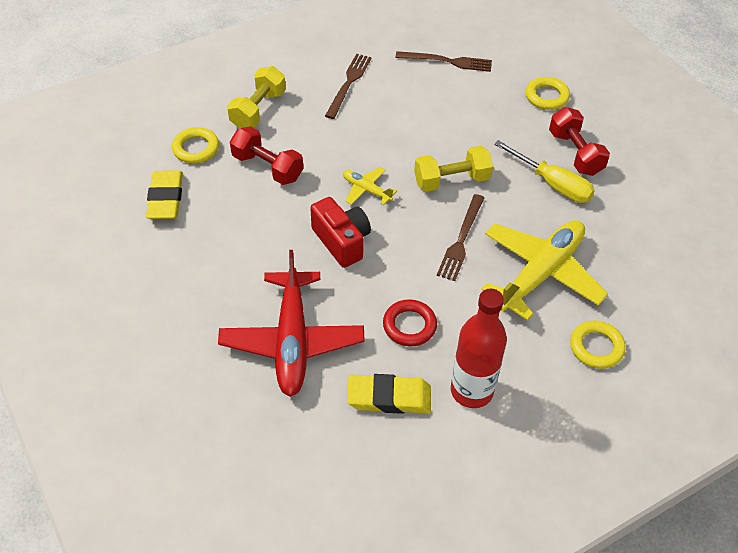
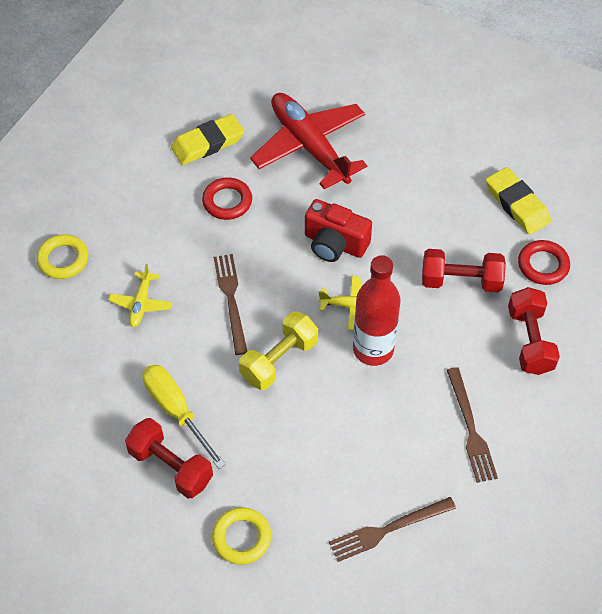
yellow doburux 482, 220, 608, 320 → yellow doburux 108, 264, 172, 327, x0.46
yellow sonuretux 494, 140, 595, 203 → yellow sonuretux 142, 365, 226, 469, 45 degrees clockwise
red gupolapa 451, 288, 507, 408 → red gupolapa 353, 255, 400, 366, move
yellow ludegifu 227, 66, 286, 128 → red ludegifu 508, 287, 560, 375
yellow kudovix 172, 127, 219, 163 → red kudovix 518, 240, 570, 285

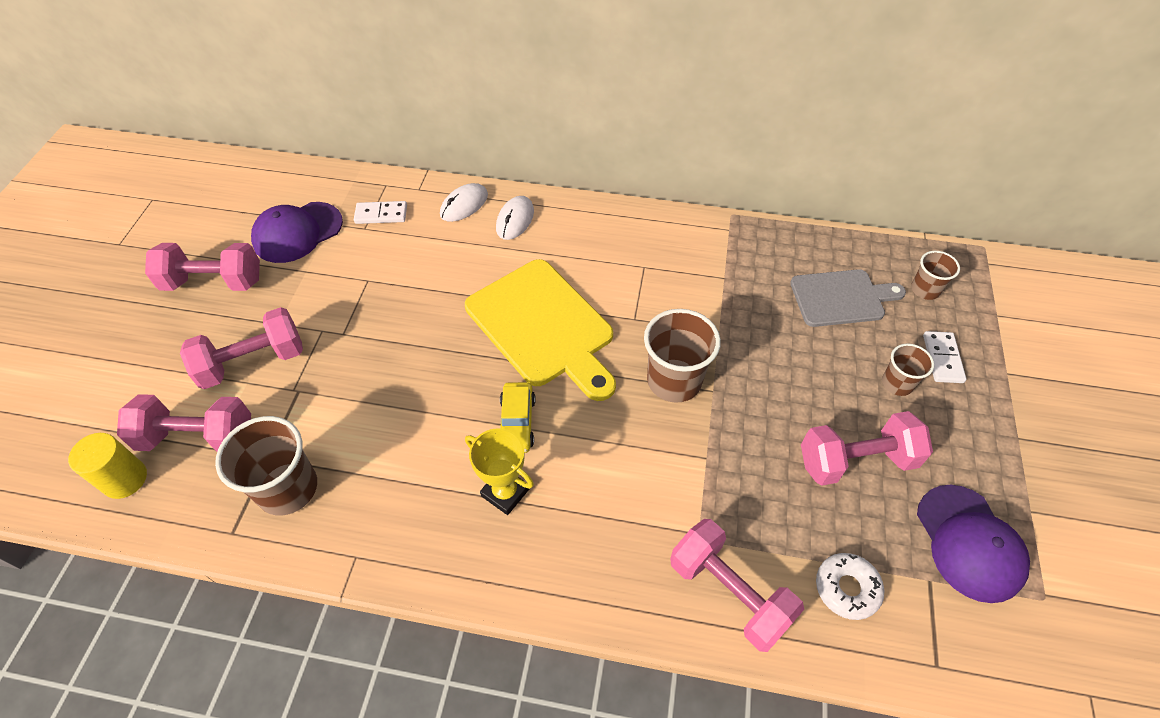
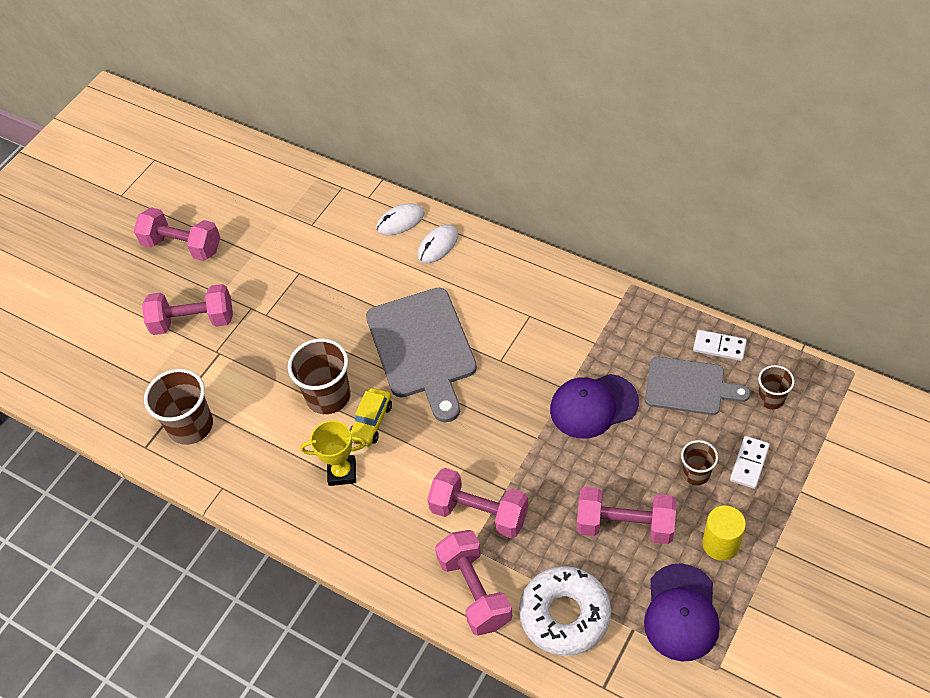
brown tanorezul 644, 309, 721, 403 → brown tanorezul 288, 338, 351, 414, move
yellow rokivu 465, 428, 534, 515 → yellow rokivu 300, 420, 366, 486, 60 degrees counterclockwise
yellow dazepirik 465, 259, 616, 401 → grey dazepirik 366, 288, 477, 422
pink ludegifu 117, 394, 251, 452 → pink ludegifu 427, 468, 528, 539, move
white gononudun 816, 553, 884, 620 → white gononudun 519, 566, 611, 656, x1.75
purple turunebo 251, 202, 343, 263 → purple turunebo 550, 374, 639, 439, move
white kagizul 354, 201, 407, 224 → white kagizul 693, 330, 747, 361, move
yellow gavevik 68, 433, 147, 499 → yellow gavevik 702, 505, 746, 561, move

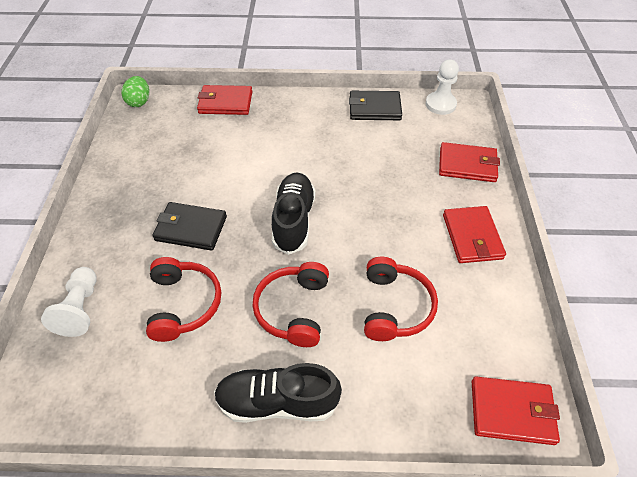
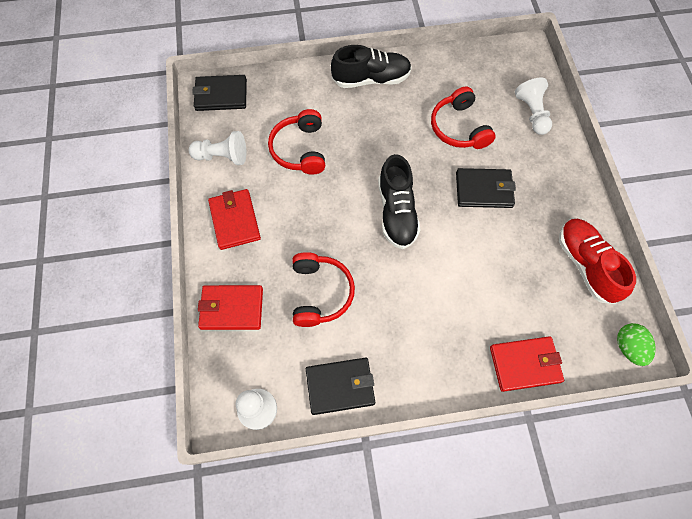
- → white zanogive 189, 131, 246, 165
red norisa 472, 376, 560, 445 → black norisa 192, 75, 247, 111
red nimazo 252, 262, 329, 347 → red nimazo 292, 252, 355, 327, move
- → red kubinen 559, 219, 636, 304

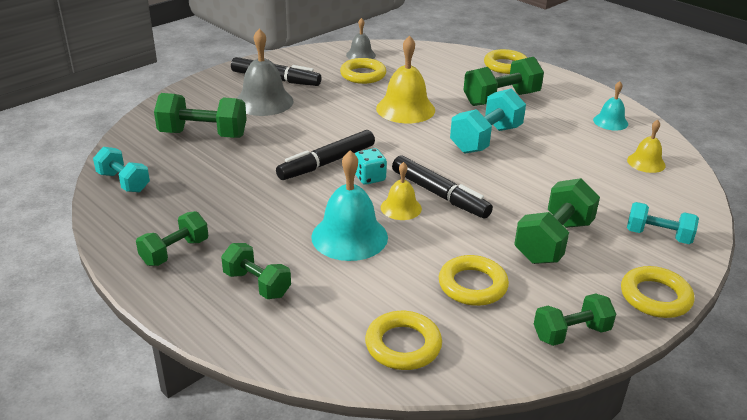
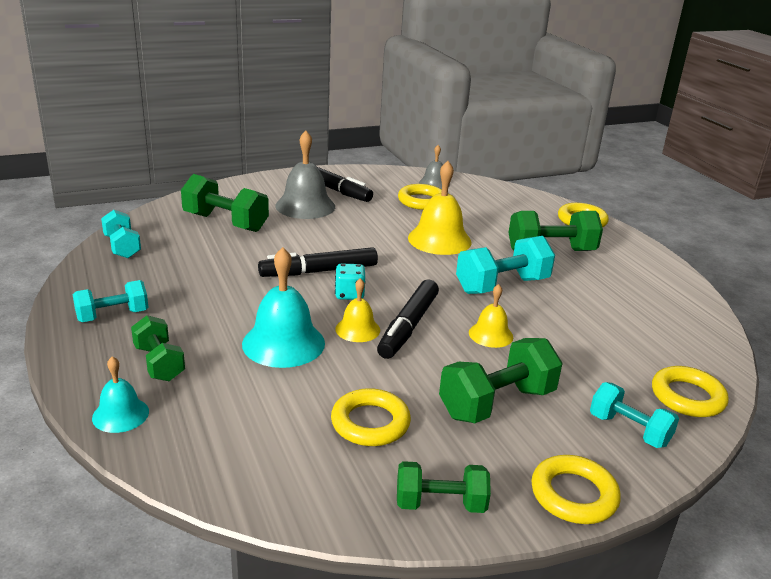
green ludegifu 136, 211, 208, 266 → turquoise ludegifu 72, 280, 148, 322
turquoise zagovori 593, 81, 628, 131 → turquoise zagovori 92, 356, 149, 433, move
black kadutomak 392, 156, 493, 218 → black kadutomak 377, 279, 439, 359, 45 degrees clockwise
yellow zagovori 627, 120, 666, 173 → yellow zagovori 469, 284, 513, 348, move
yellow kudovix 365, 311, 442, 370 → yellow kudovix 652, 366, 729, 417, move

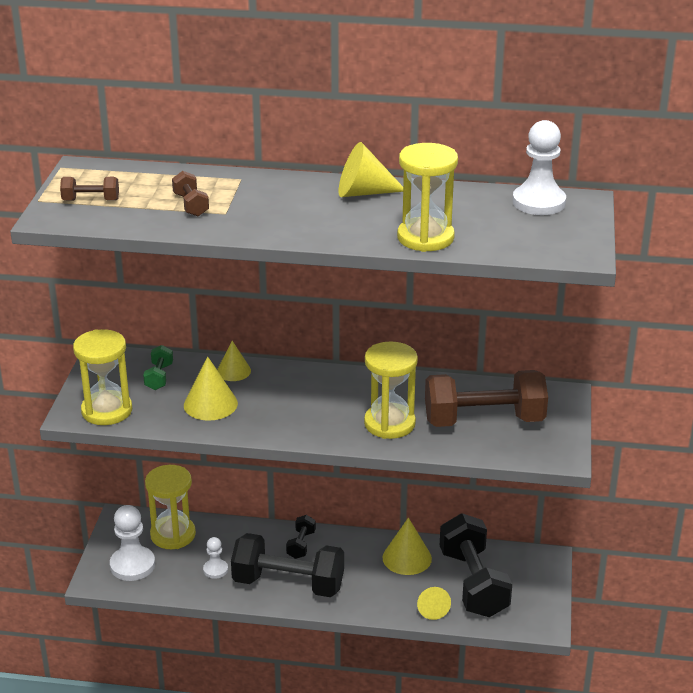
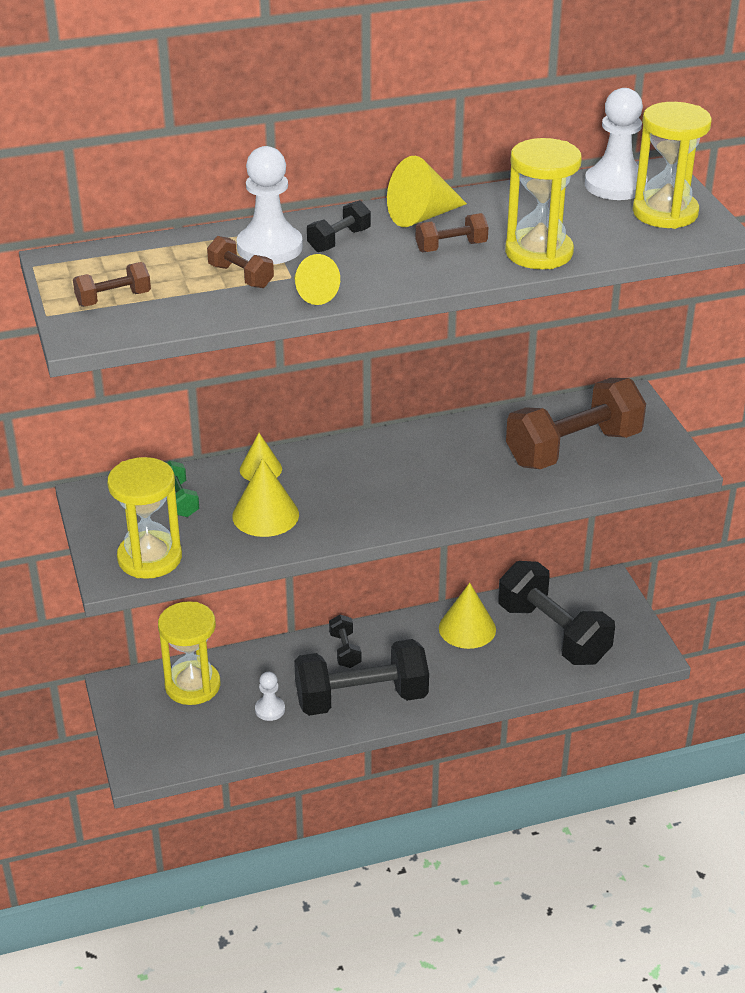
white zanogive 110, 505, 155, 581 → white zanogive 237, 146, 303, 264, move
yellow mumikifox 417, 587, 451, 620 → yellow mumikifox 294, 254, 340, 305, move
- → black ludegifu 307, 200, 371, 252
- → brown ludegifu 416, 213, 488, 252
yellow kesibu 364, 341, 418, 439 → yellow kesibu 633, 102, 712, 229, move

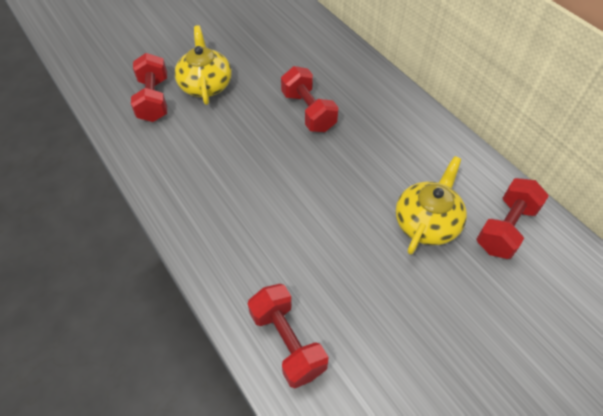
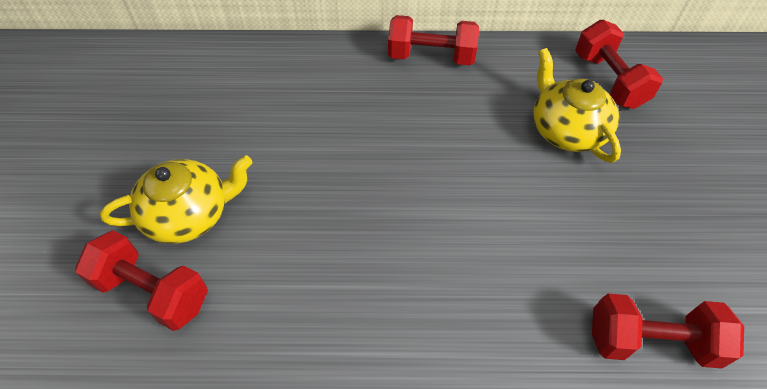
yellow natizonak 174, 25, 232, 105 → yellow natizonak 100, 155, 253, 244, 135 degrees clockwise
red ludegifu 281, 66, 339, 132 → red ludegifu 388, 15, 479, 65, move

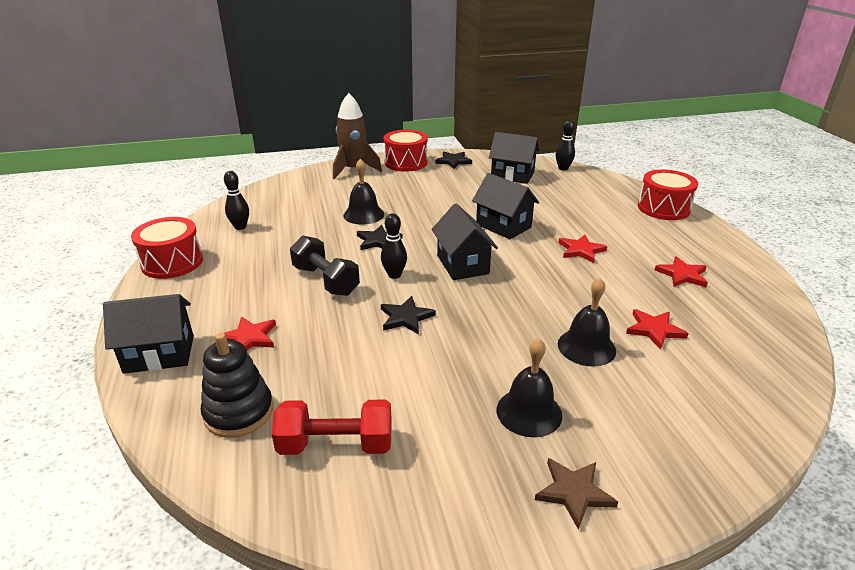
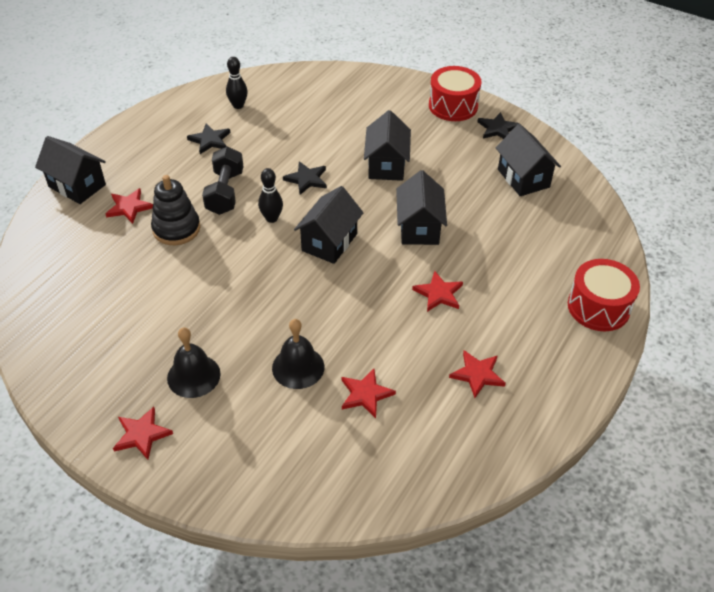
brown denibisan 535, 458, 618, 530 → red denibisan 113, 407, 173, 460
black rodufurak 201, 333, 273, 438 → black rodufurak 151, 175, 200, 245, move
black denibisan 381, 296, 436, 334 → black denibisan 187, 124, 230, 154, move
- → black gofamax 364, 110, 411, 181
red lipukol 131, 217, 203, 279 → -
red ludegifu 272, 400, 392, 455 → -
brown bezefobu 333, 93, 382, 179 → -
black zagovori 343, 159, 384, 225 → -
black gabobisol 556, 120, 575, 171 → -

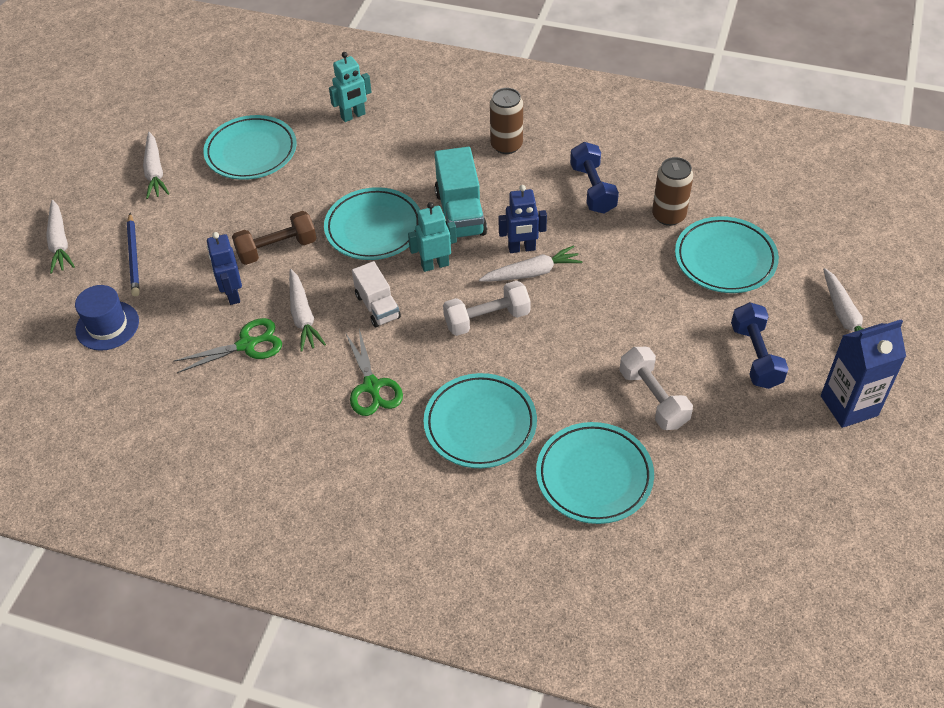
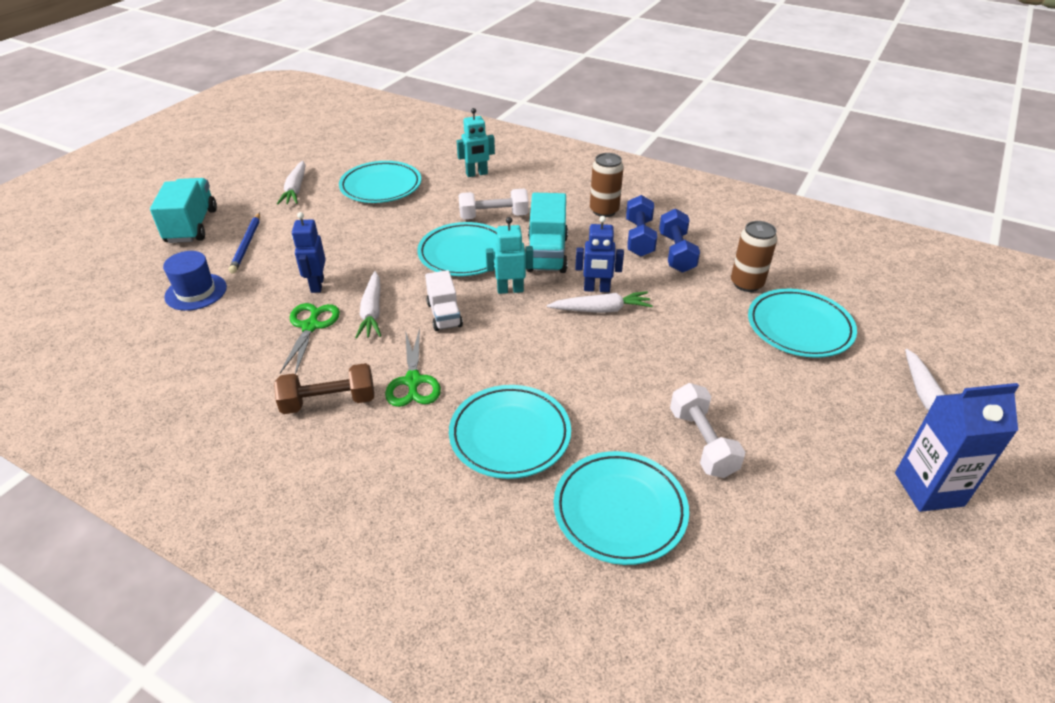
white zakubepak 46, 200, 75, 273 → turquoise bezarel 150, 178, 217, 243
brown ludegifu 232, 211, 317, 265 → brown ludegifu 274, 363, 374, 414, move
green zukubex 173, 318, 282, 373 → green zukubex 280, 303, 340, 375, 75 degrees counterclockwise
white ludegifu 443, 281, 531, 336 → white ludegifu 458, 189, 529, 219, move
blue ludegifu 731, 302, 789, 389 → blue ludegifu 626, 195, 657, 257, move

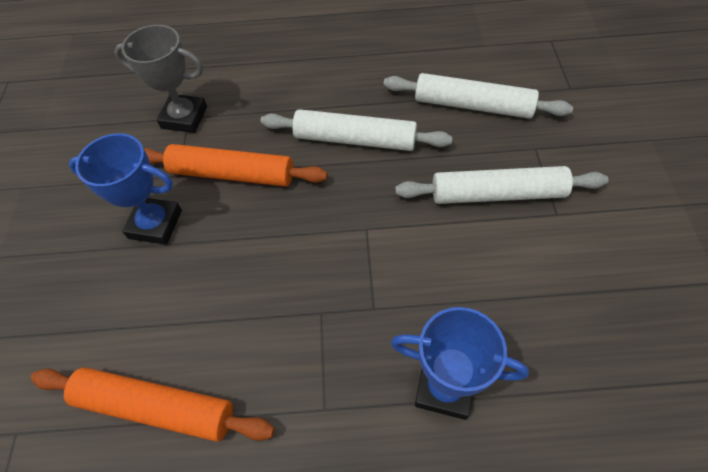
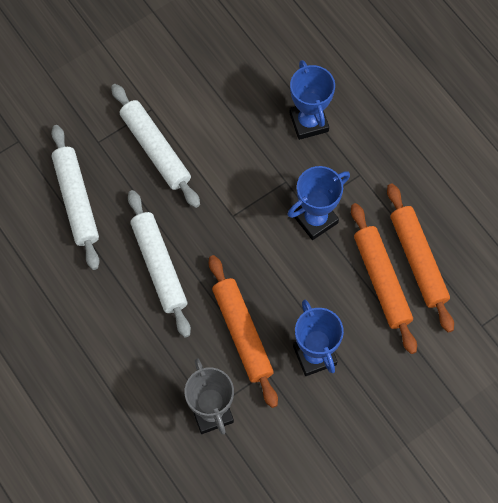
- → blue rokivu 288, 166, 350, 240
- → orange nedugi 351, 203, 417, 354

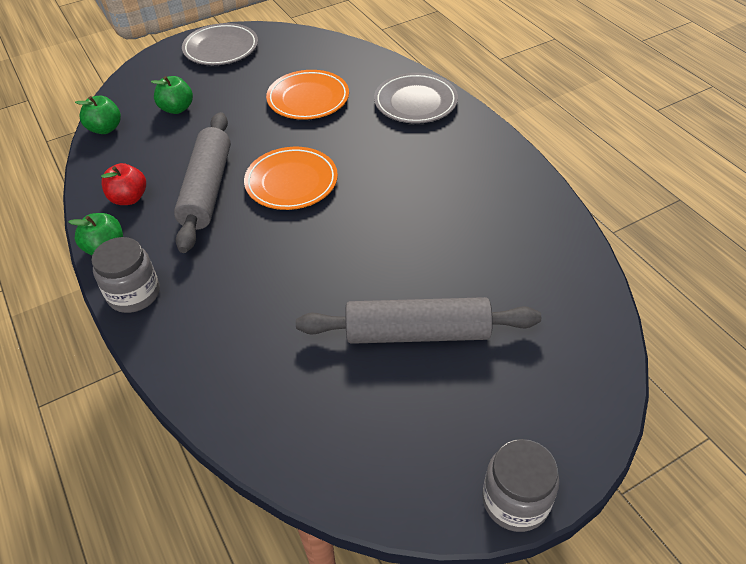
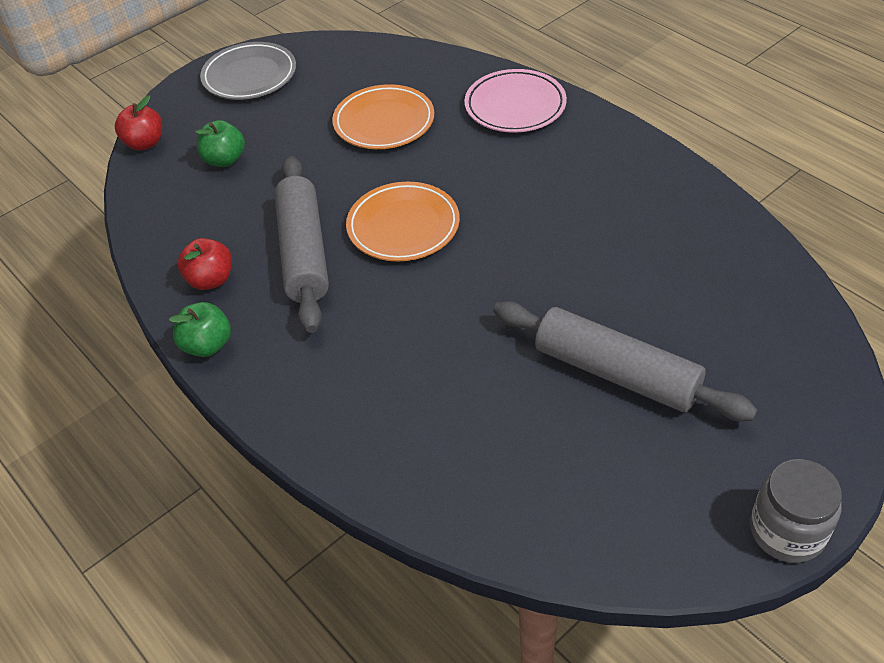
- → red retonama 115, 95, 162, 151
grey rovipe 374, 73, 458, 123 → pink rovipe 464, 69, 567, 133
grey nedugi 296, 297, 541, 344 → grey nedugi 493, 301, 758, 421, 45 degrees clockwise
green retonama 75, 95, 121, 134 → -
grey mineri 91, 237, 160, 313 → -

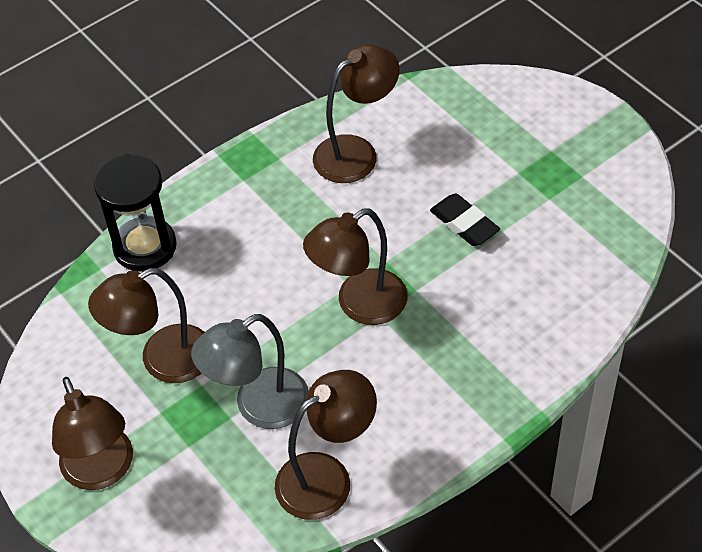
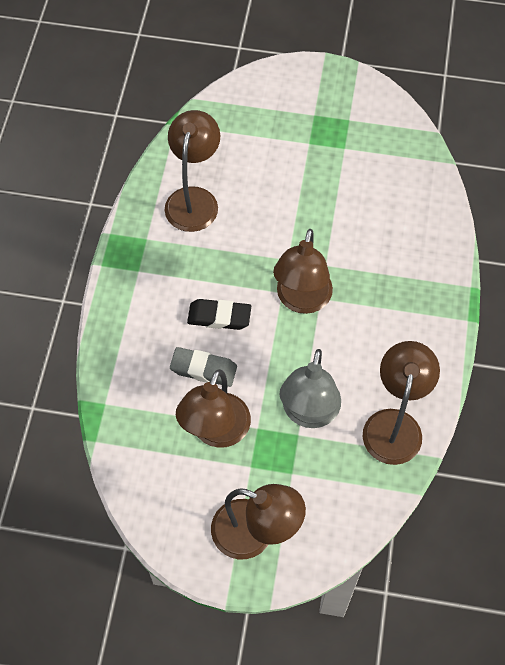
- → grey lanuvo 170, 347, 237, 387
black lanuvo 430, 194, 500, 246 → black lanuvo 187, 299, 251, 330, move
black kesibu 94, 154, 177, 272 → -

